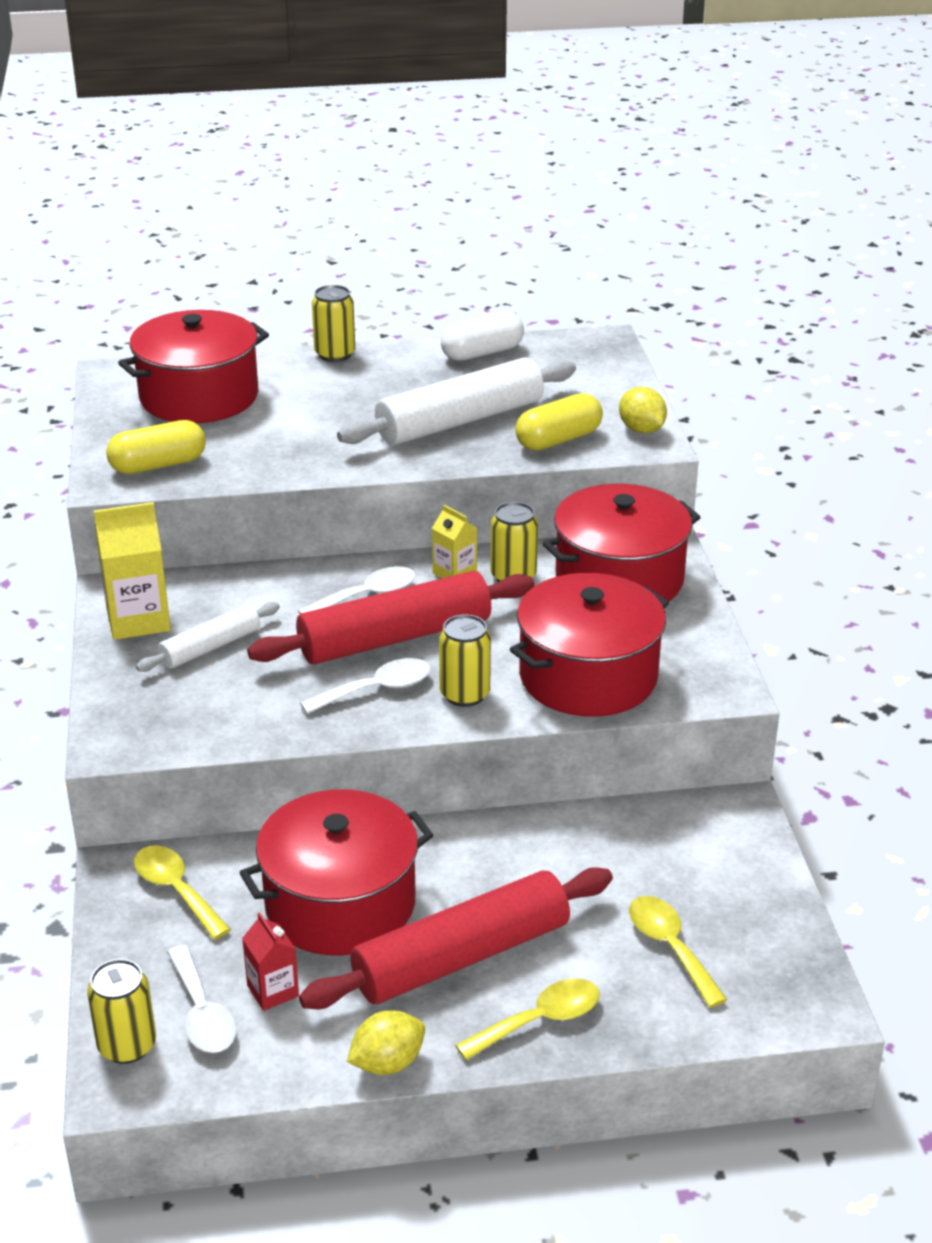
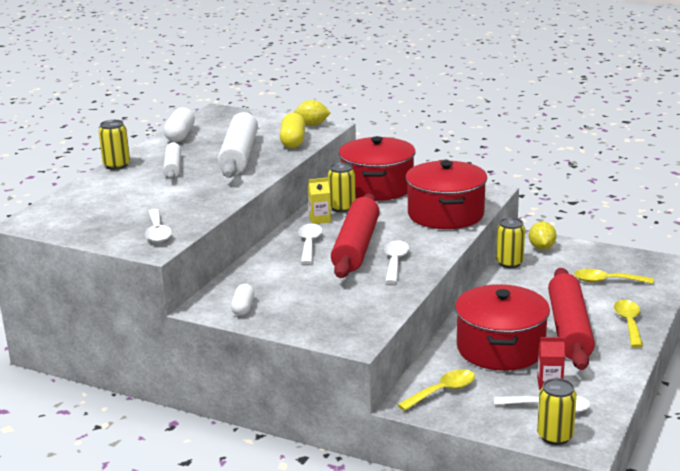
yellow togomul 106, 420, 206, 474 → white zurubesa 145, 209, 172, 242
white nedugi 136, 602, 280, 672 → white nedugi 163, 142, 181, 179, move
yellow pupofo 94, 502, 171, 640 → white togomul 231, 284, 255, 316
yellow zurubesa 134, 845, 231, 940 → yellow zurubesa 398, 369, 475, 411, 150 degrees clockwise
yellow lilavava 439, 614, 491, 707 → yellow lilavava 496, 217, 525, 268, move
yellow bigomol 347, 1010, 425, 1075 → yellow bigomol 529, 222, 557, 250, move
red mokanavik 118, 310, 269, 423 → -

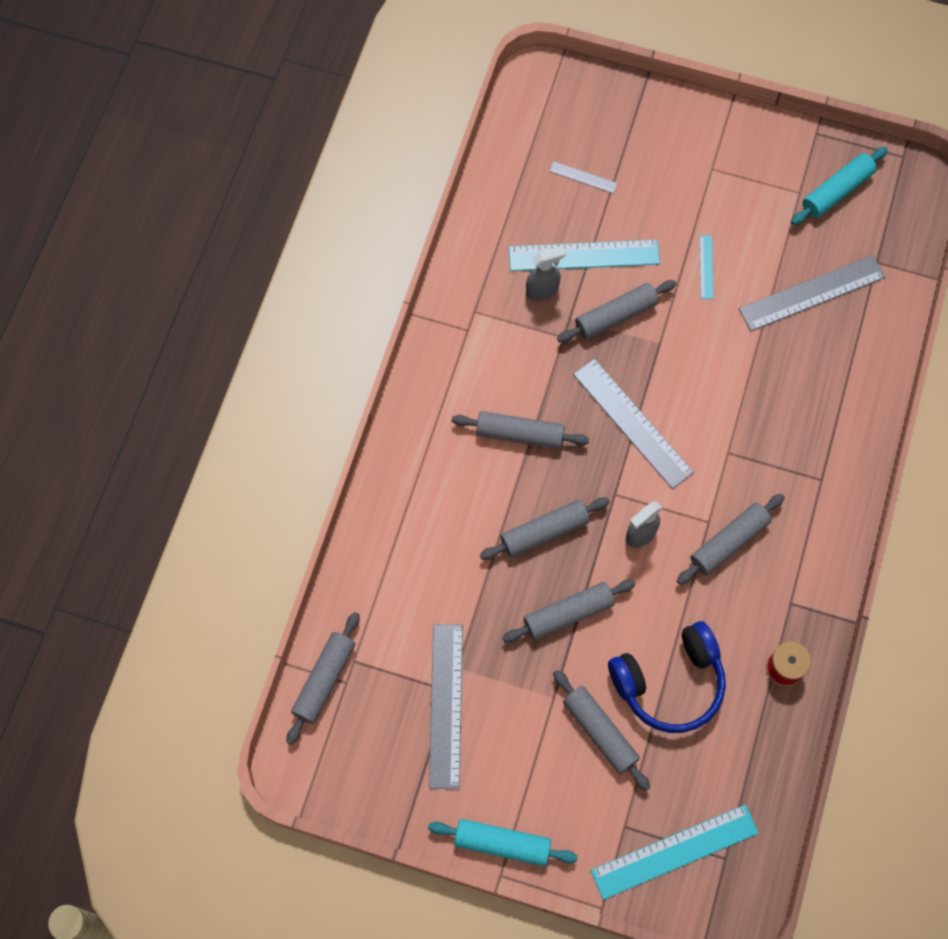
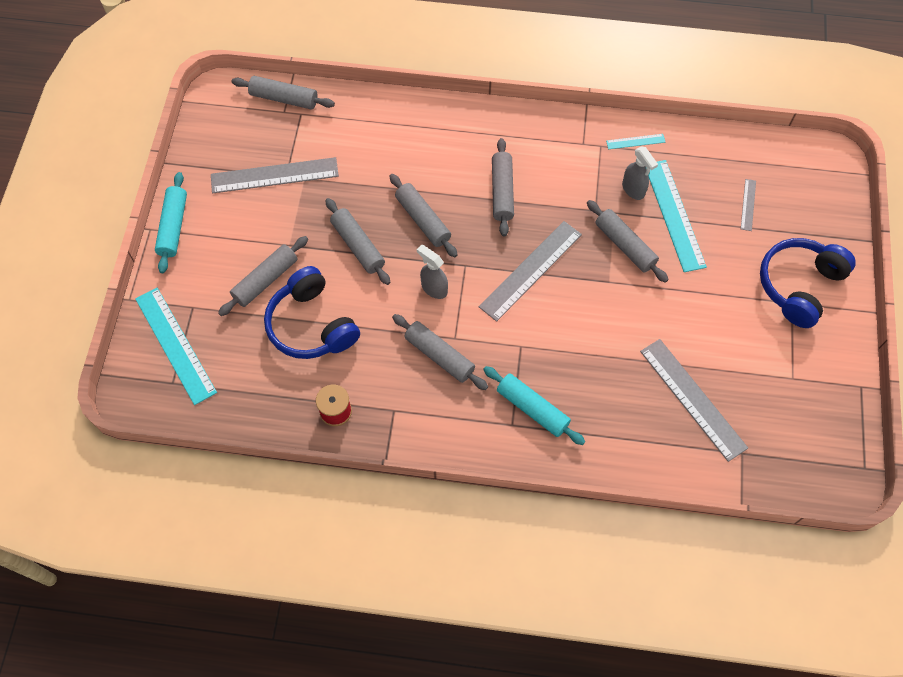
turquoise nedugi 791, 147, 888, 225 → turquoise nedugi 483, 366, 585, 445, move
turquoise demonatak 699, 235, 713, 299 → turquoise demonatak 606, 134, 665, 149, move
- → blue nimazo 760, 238, 856, 328

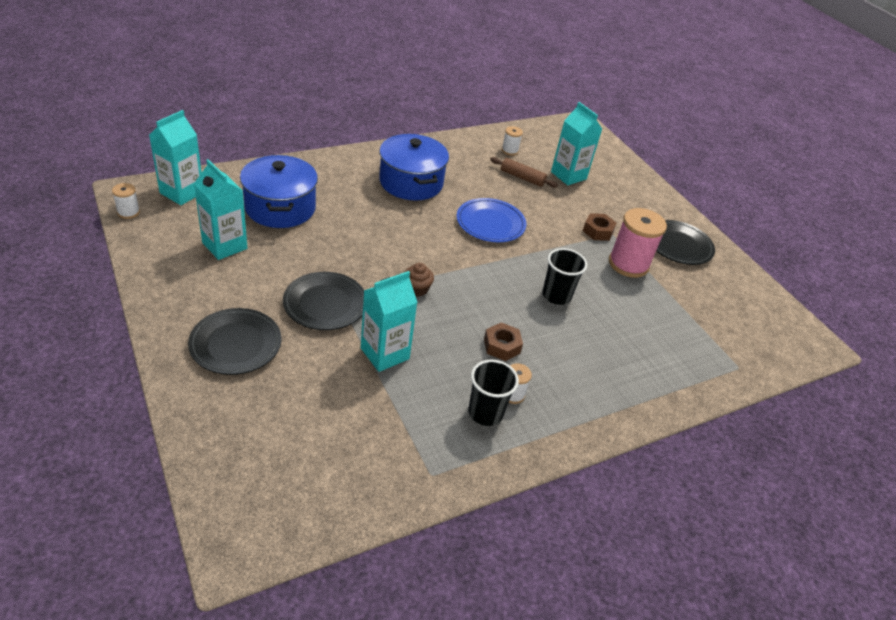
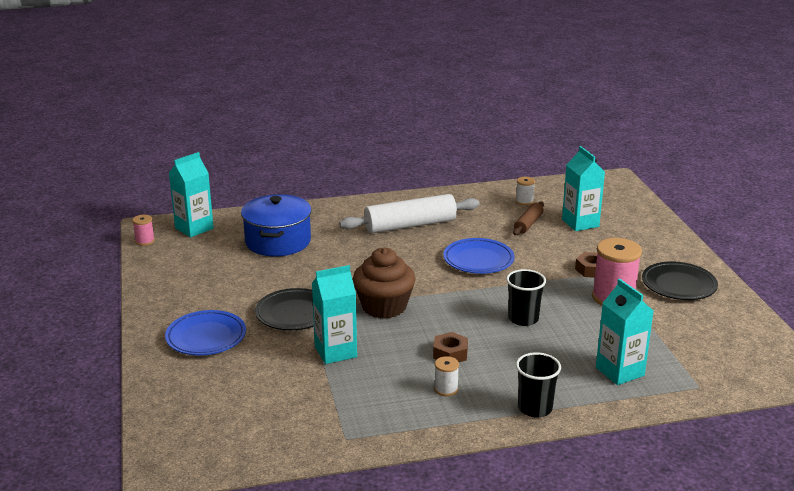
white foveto 112, 183, 140, 219 → pink foveto 132, 215, 155, 246
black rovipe 188, 308, 281, 375 → blue rovipe 165, 310, 246, 355
blue mokanavik 379, 134, 449, 200 → white nedugi 339, 194, 480, 233
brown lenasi 405, 263, 434, 297 → brown lenasi 353, 248, 415, 319, x2.10
brown nedugi 490, 157, 558, 188 → brown nedugi 513, 201, 544, 235, 75 degrees clockwise
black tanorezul 468, 359, 519, 426 → black tanorezul 516, 352, 561, 417, move
turquoise pupofo 194, 159, 247, 260 → turquoise pupofo 596, 279, 654, 385, move

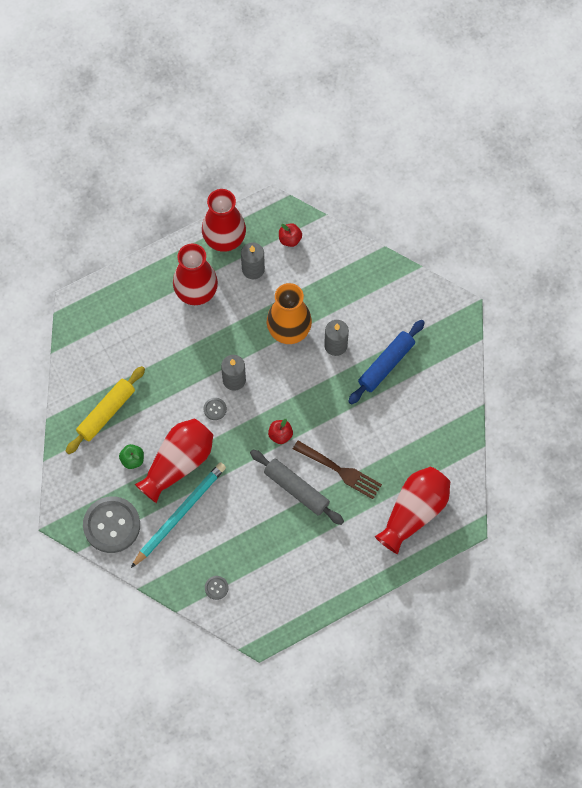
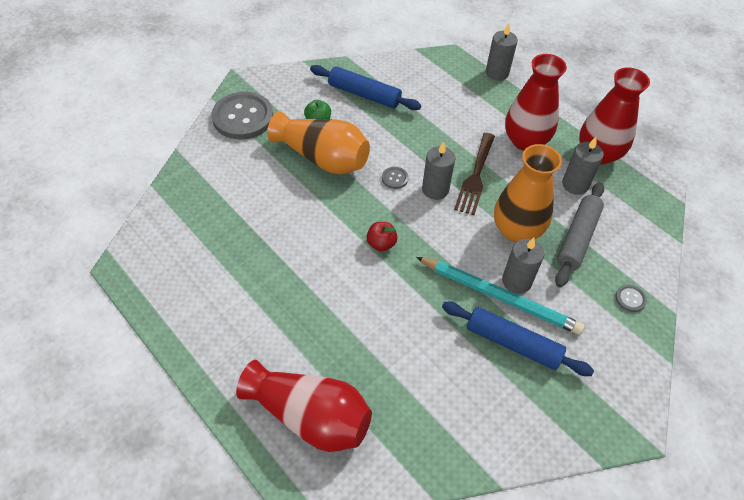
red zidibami 135, 419, 213, 503 → orange zidibami 267, 111, 370, 175
yellow nedugi 66, 366, 145, 454 → blue nedugi 310, 65, 421, 110
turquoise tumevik 131, 462, 226, 568 → turquoise tumevik 416, 257, 585, 335, move
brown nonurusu 293, 441, 382, 499 → brown nonurusu 454, 133, 495, 215, move
- → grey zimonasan 486, 23, 518, 81
grey nedugi 250, 450, 344, 525 → grey nedugi 555, 182, 604, 288, move
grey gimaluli 205, 576, 229, 600 → grey gimaluli 616, 285, 647, 312, move
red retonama 279, 223, 302, 247 → -

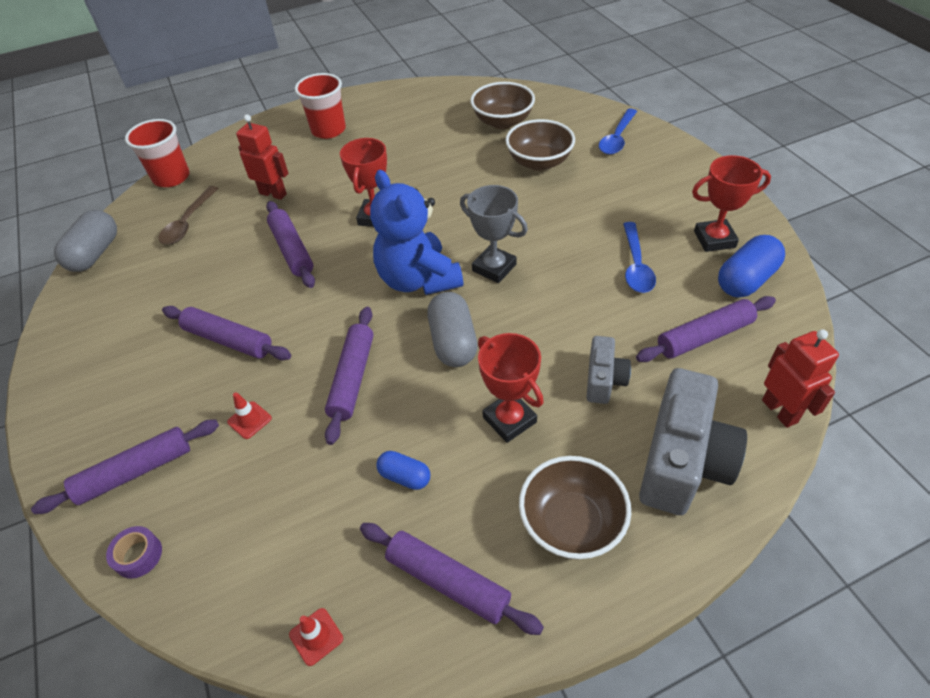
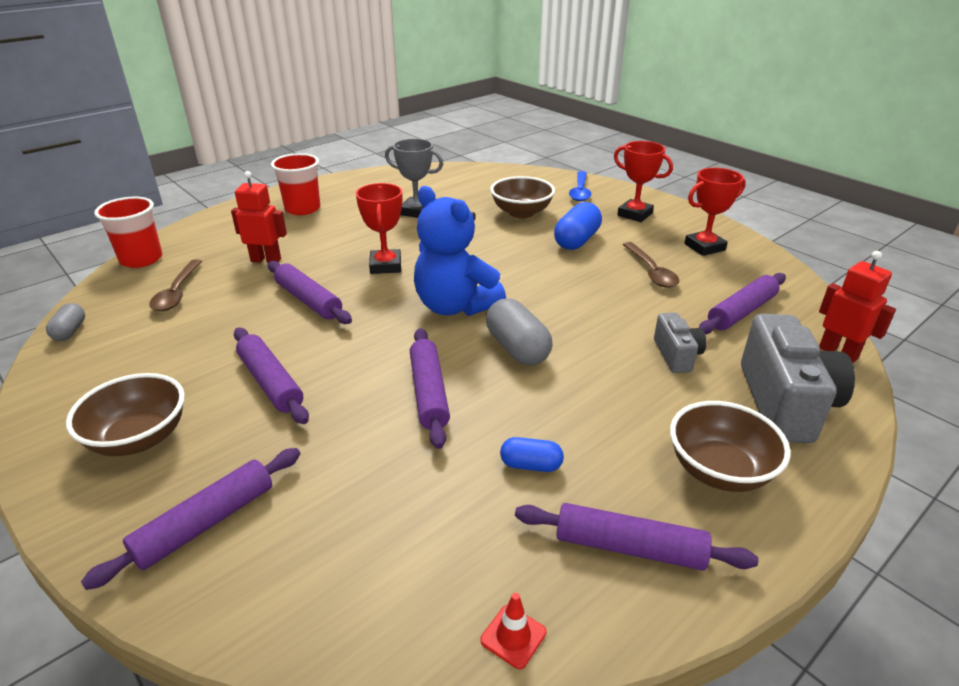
grey togomul 54, 210, 117, 272 → grey togomul 46, 303, 85, 341, x0.57
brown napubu 470, 82, 535, 129 → brown napubu 66, 373, 185, 456, move
purple nedugi 162, 306, 291, 360 → purple nedugi 234, 328, 309, 424, 45 degrees clockwise
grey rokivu 460, 185, 528, 283 → grey rokivu 385, 139, 443, 218, move
blue togomul 718, 235, 785, 298 → blue togomul 554, 202, 602, 250, move
red rokivu 478, 333, 544, 443 → red rokivu 614, 141, 673, 222, move
blue zurubesa 623, 222, 656, 293 → brown zurubesa 623, 242, 679, 288
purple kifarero 106, 526, 162, 579 → -
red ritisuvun 227, 392, 272, 439 → -

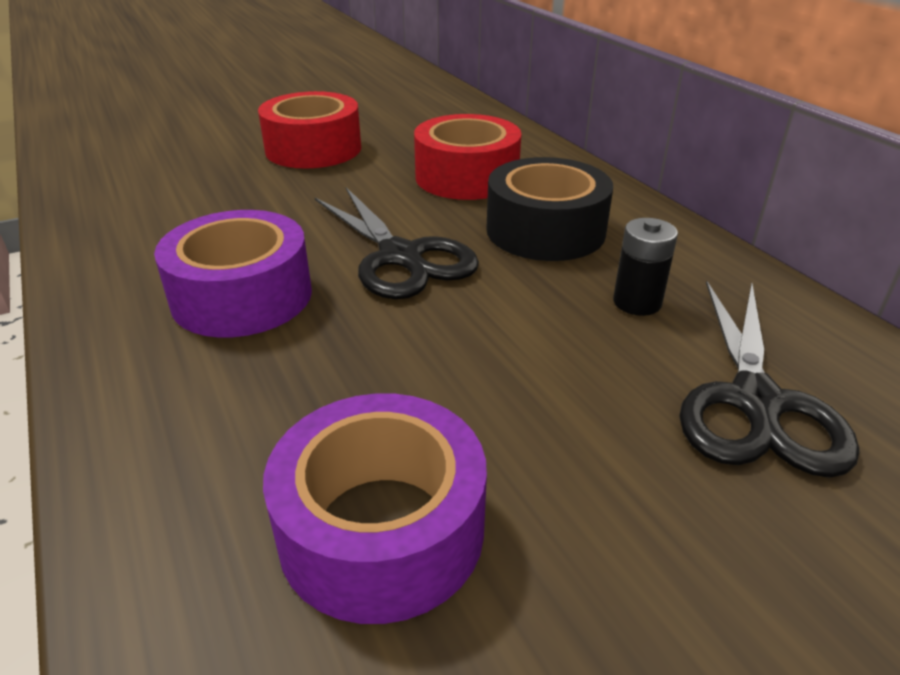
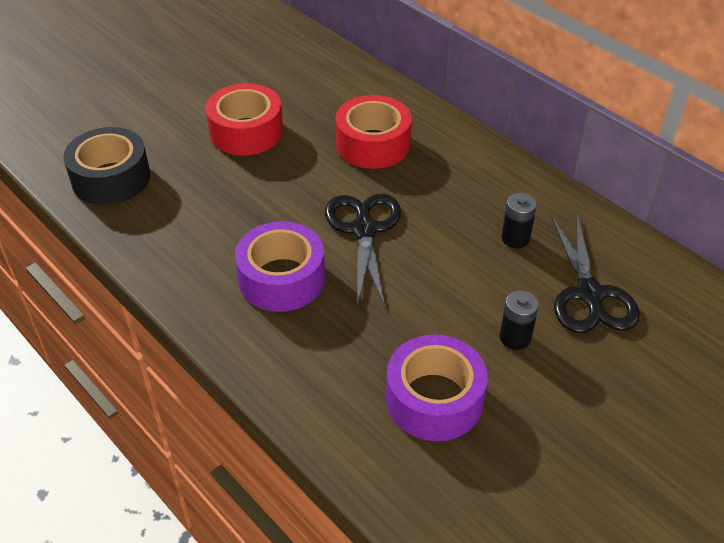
black kifarero 486, 157, 613, 261 → black kifarero 63, 127, 151, 205, move
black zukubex 314, 187, 479, 299 → black zukubex 325, 194, 401, 307, 135 degrees counterclockwise
- → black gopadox 500, 290, 539, 350

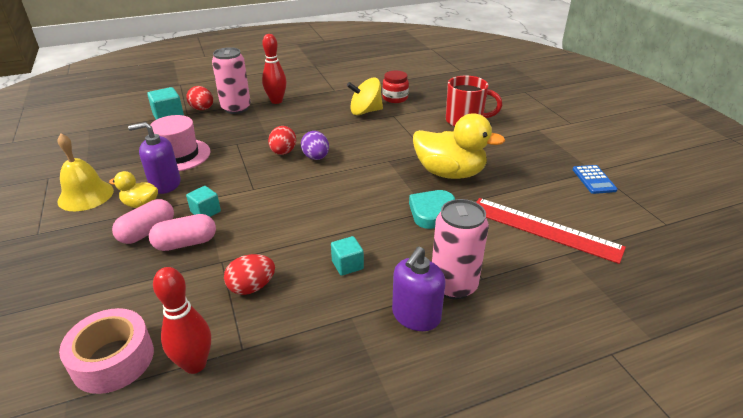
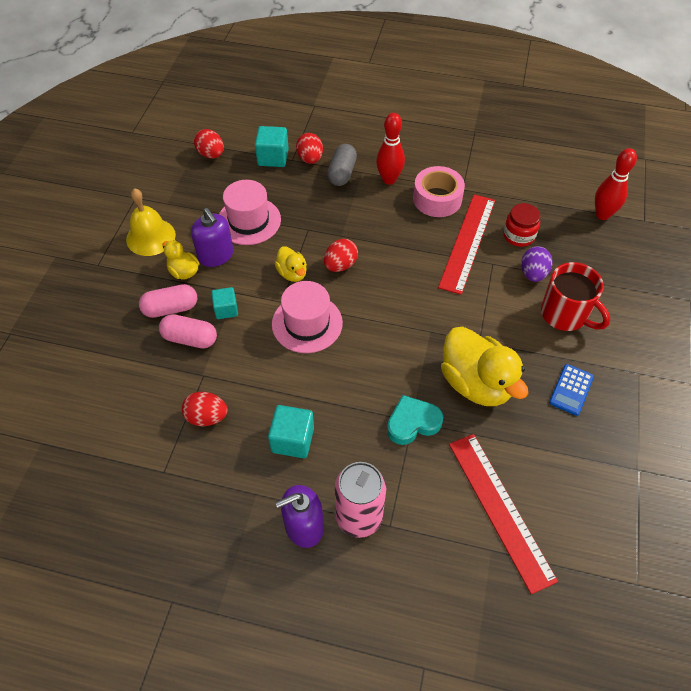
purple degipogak 128, 122, 181, 194 → purple degipogak 191, 208, 233, 267, 150 degrees counterclockwise
- → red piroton 194, 129, 224, 159
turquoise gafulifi 331, 236, 364, 276 → turquoise gafulifi 268, 405, 314, 458, x1.50
- → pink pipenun 272, 281, 343, 353
- → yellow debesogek 274, 246, 307, 282
pink lilavava 212, 47, 251, 114 → grey togomul 327, 144, 357, 186
pink kifarero 59, 308, 154, 394 → pink kifarero 413, 166, 465, 217, move
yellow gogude 347, 77, 383, 115 → red demonatak 438, 195, 495, 295
purple piroton 301, 131, 329, 160 → purple piroton 521, 246, 553, 282, move
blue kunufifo 573, 165, 618, 194 → blue kunufifo 549, 364, 594, 416, move
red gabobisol 153, 267, 211, 374 → red gabobisol 595, 148, 637, 220, move

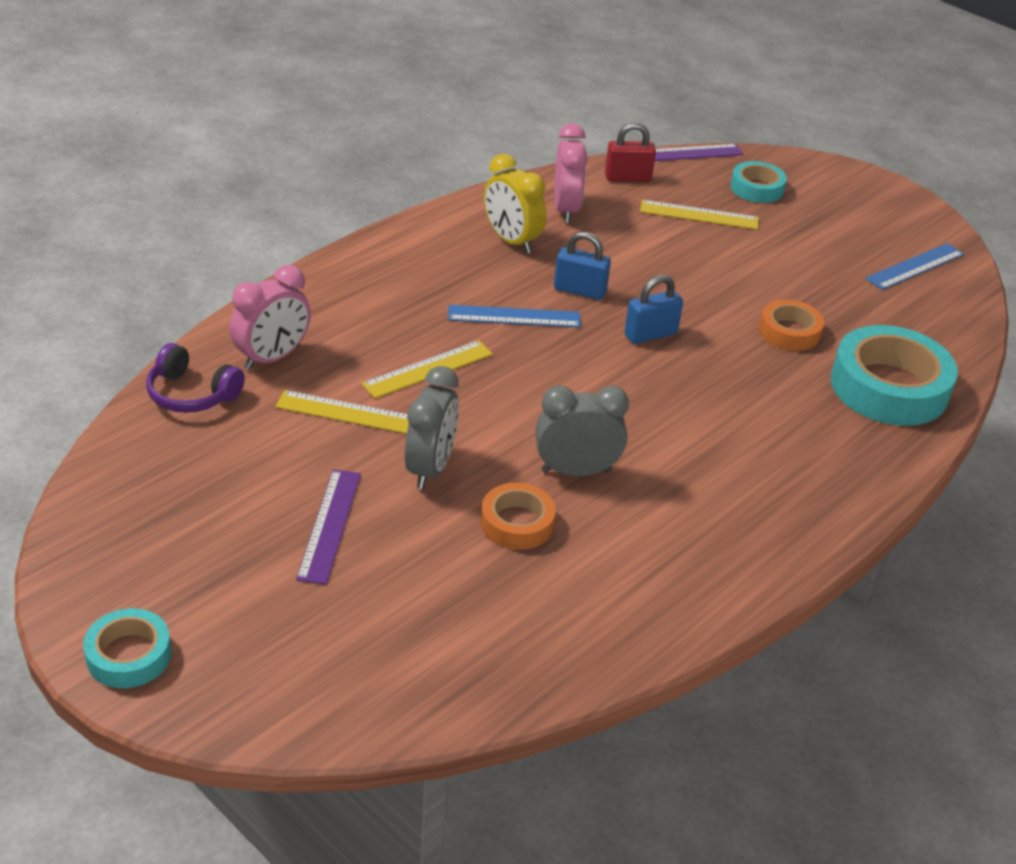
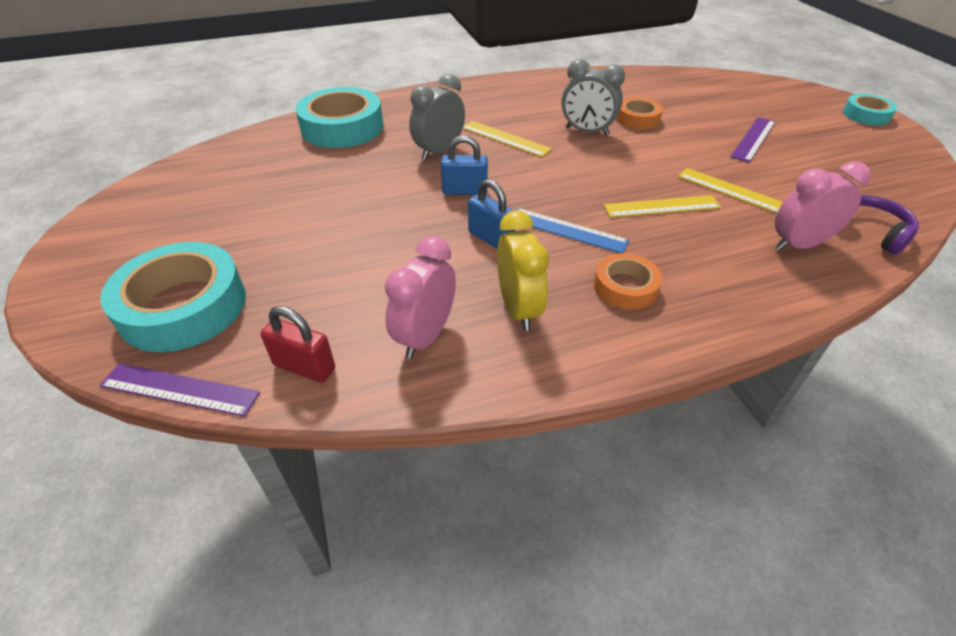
turquoise kifarero 730, 161, 787, 203 → turquoise kifarero 100, 242, 246, 352, x1.83
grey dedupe 405, 366, 459, 489 → grey dedupe 409, 74, 465, 160, move
yellow demonatak 640, 200, 759, 230 → yellow demonatak 463, 121, 552, 157, move
orange kifarero 759, 300, 824, 351 → orange kifarero 594, 253, 662, 310, move
blue demonatak 865, 243, 964, 290 → -

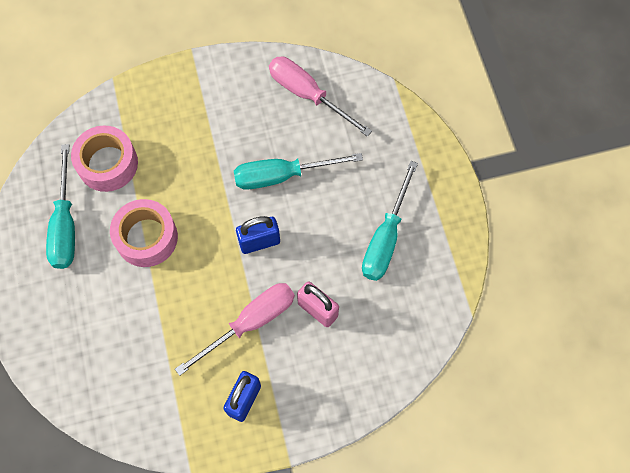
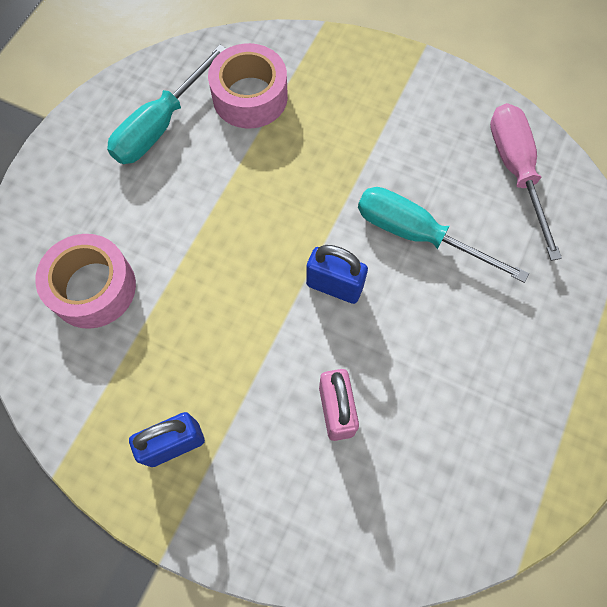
pink kifarero 110, 199, 178, 267 → pink kifarero 35, 234, 136, 329, move
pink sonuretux 175, 283, 295, 376 → -
turquoise sonuretux 362, 161, 418, 281 → -

